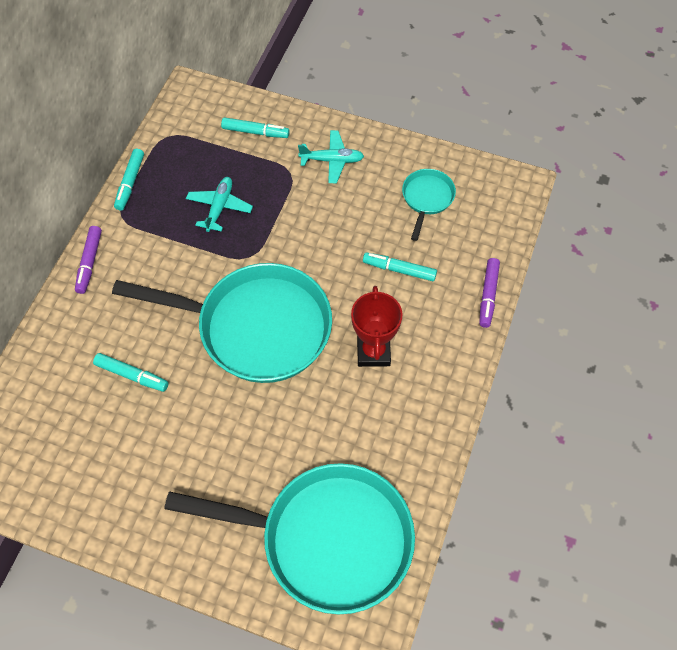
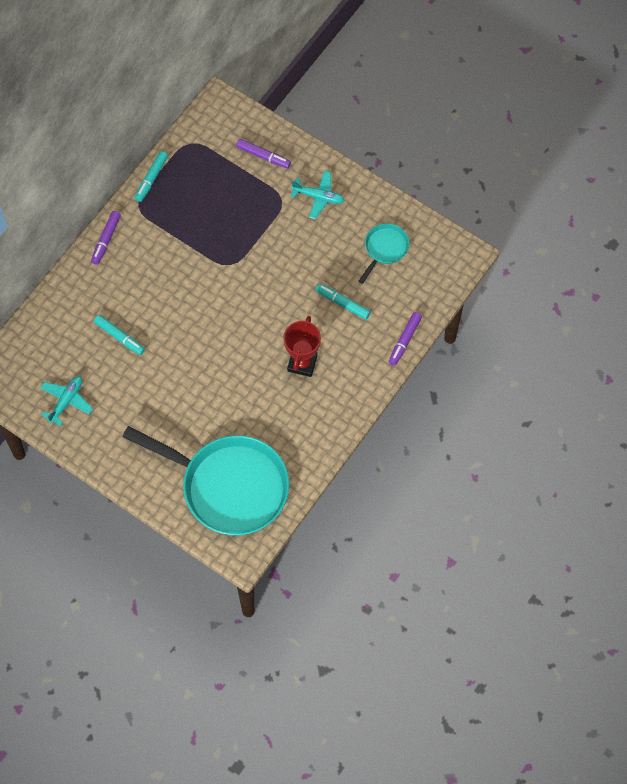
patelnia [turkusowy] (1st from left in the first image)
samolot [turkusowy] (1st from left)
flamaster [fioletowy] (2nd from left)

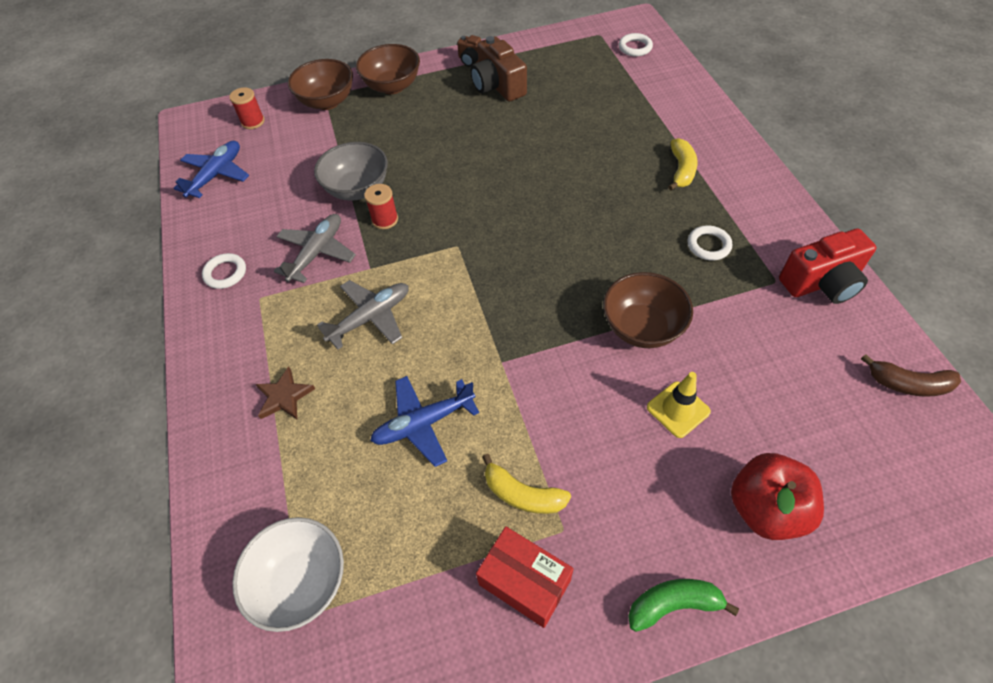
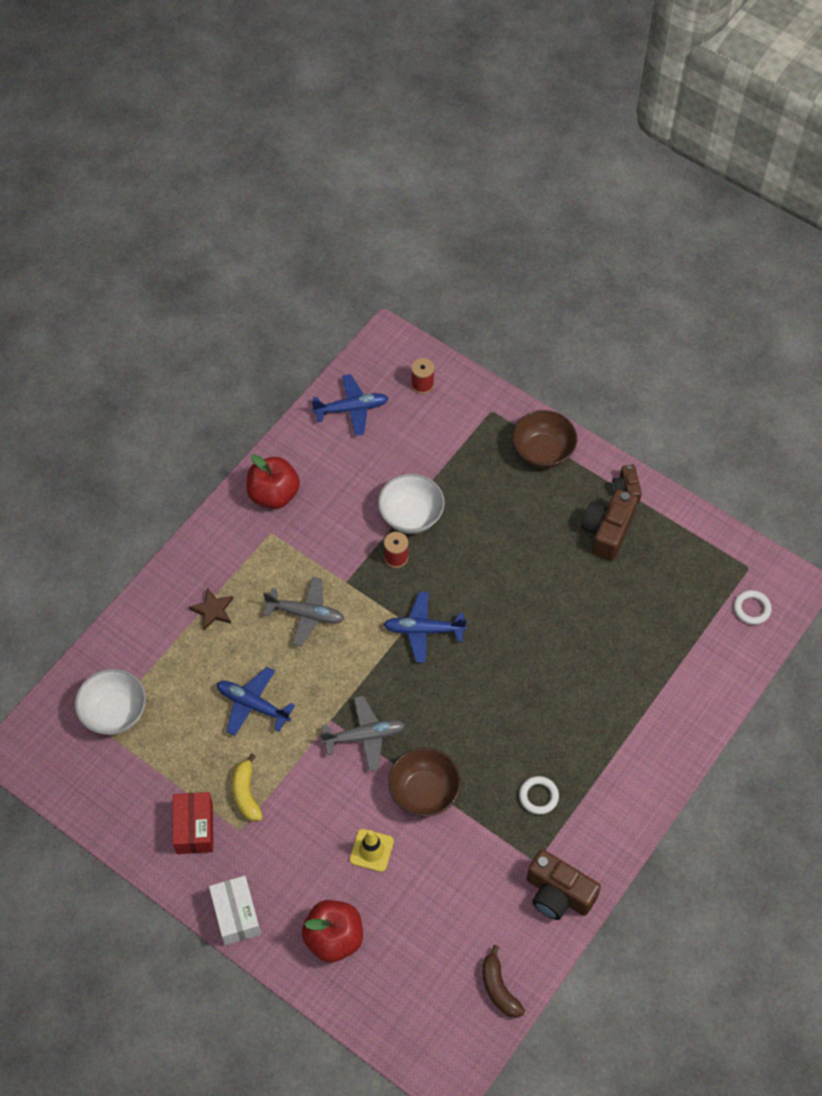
jabłko [czerwony] (1st from left)
samolot [szary] (2nd from left)
miska [brązowy] (1st from left in the first image)
miska [biały] (2nd from left)
pudełko [biały]
banan [żółty] (2nd from left in the first image)
aparat fotograficzny [brązowy] (1st from left)
samolot [niebieski] (3rd from left)

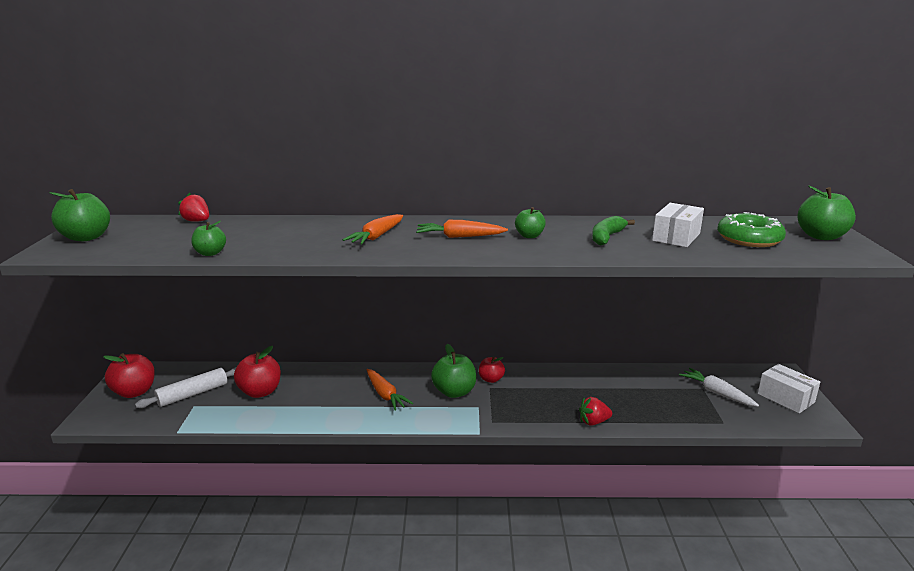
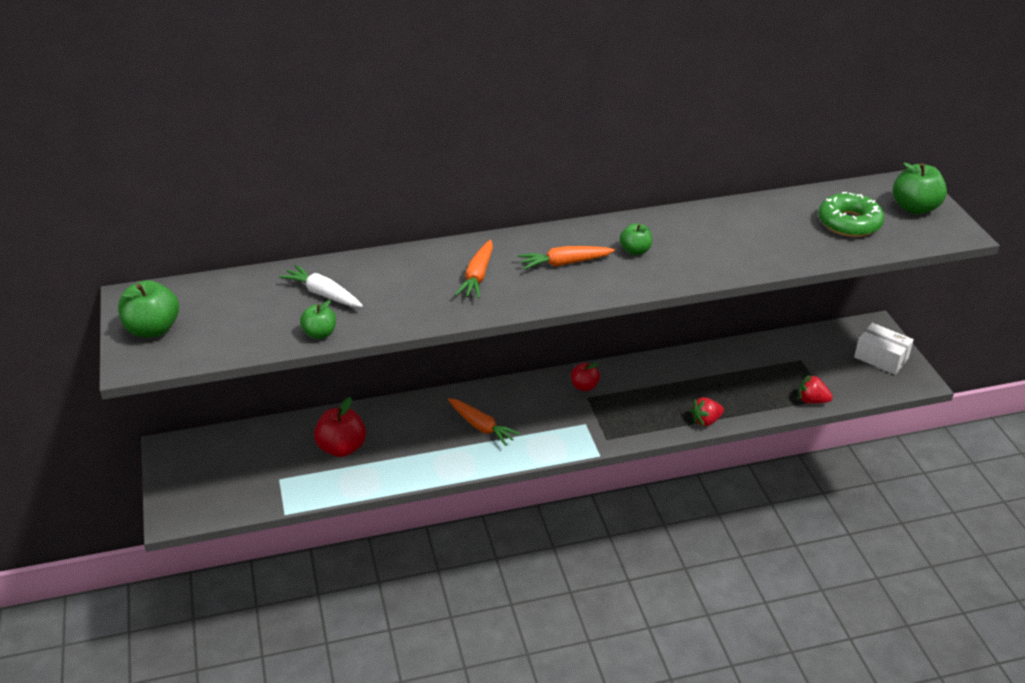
jabłko [czerwony] (1st from left in the first image)
wałek do ciasta [biały]
truskawka [czerwony] (2nd from left)
jabłko [zielony] (3rd from left in the first image)
banan [zielony]
pudełko [biały] (1st from left in the first image)
marchewka [biały]

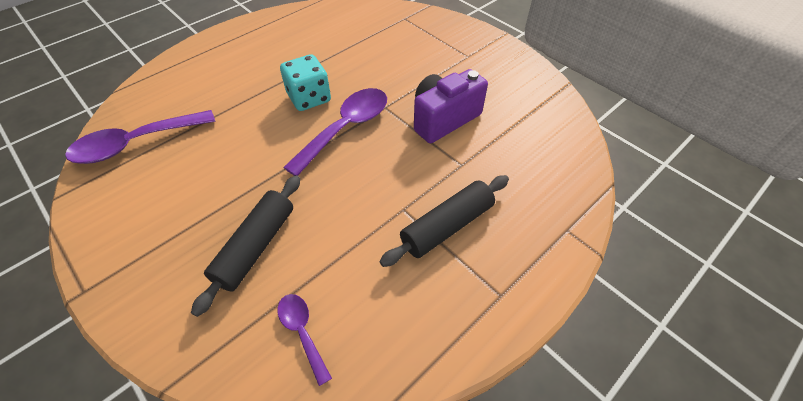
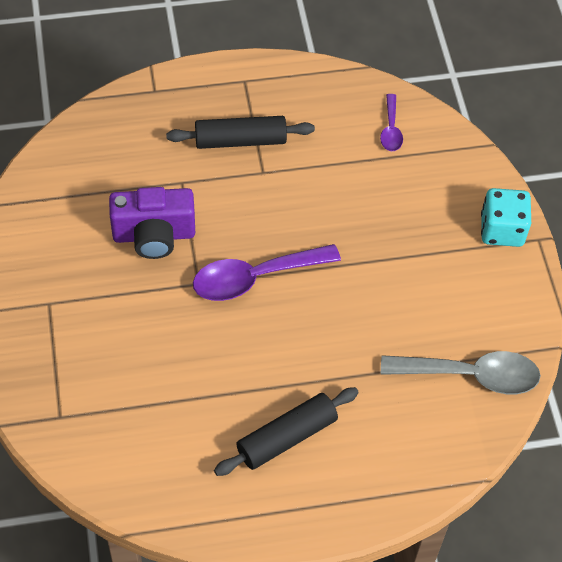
łyżka [szary]
wałek do ciasta [czarny] (2nd from left)
kostka do gry [turkusowy]

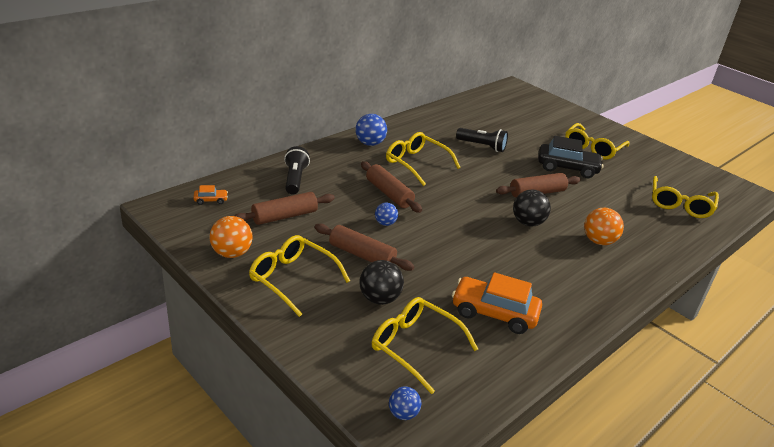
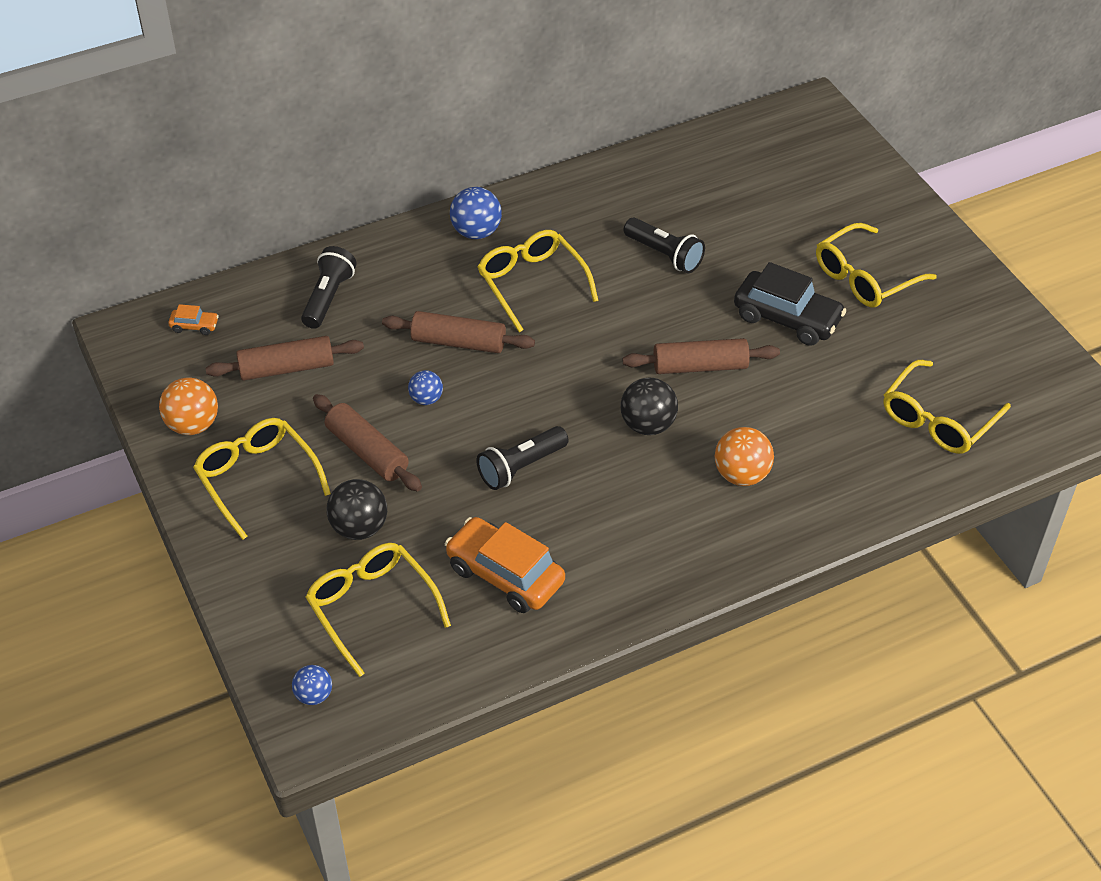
wałek do ciasta [brązowy] (3rd from left)
latarka [czarny] (2nd from left)

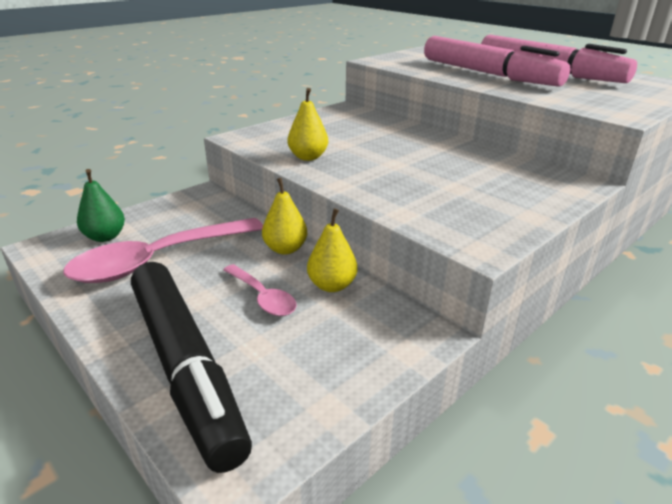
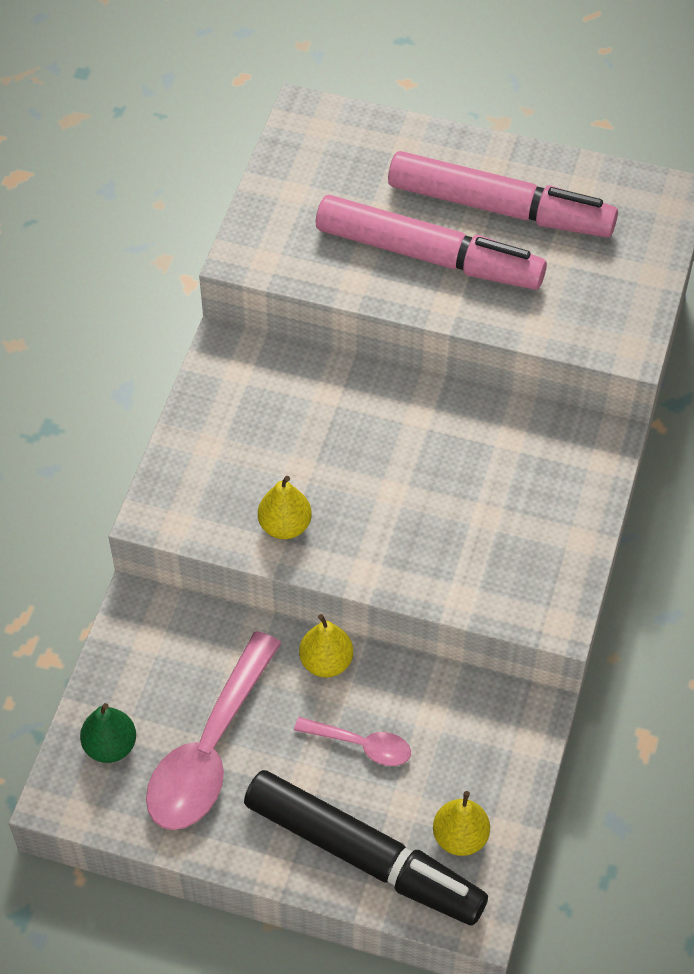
gruszka [żółty] (3rd from left)

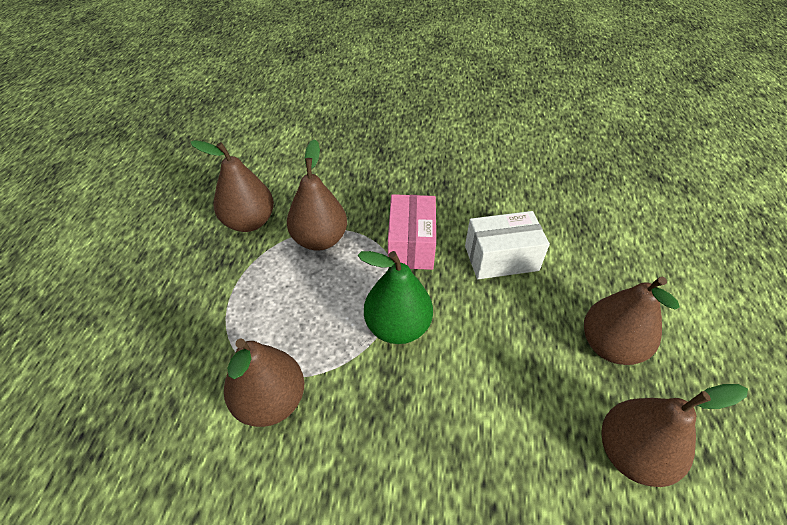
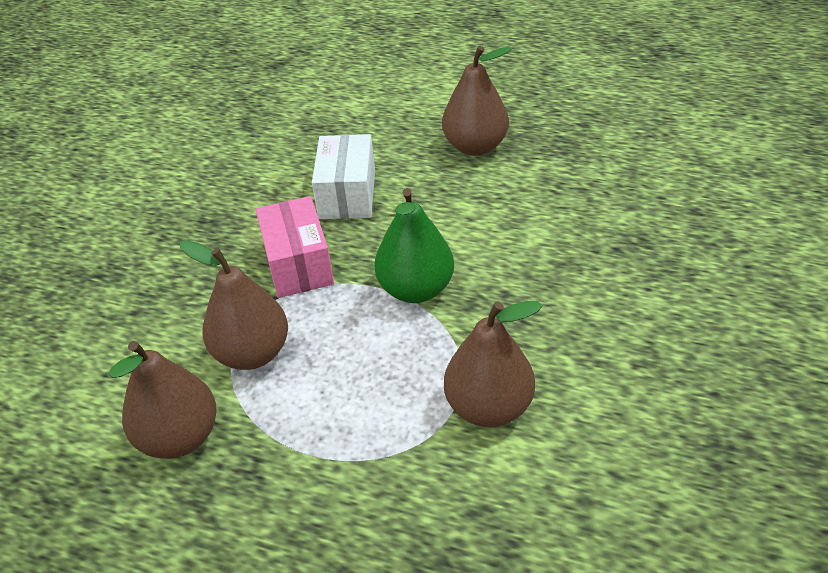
pudełko [różowy]
gruszka [brązowy] (5th from left in the first image)

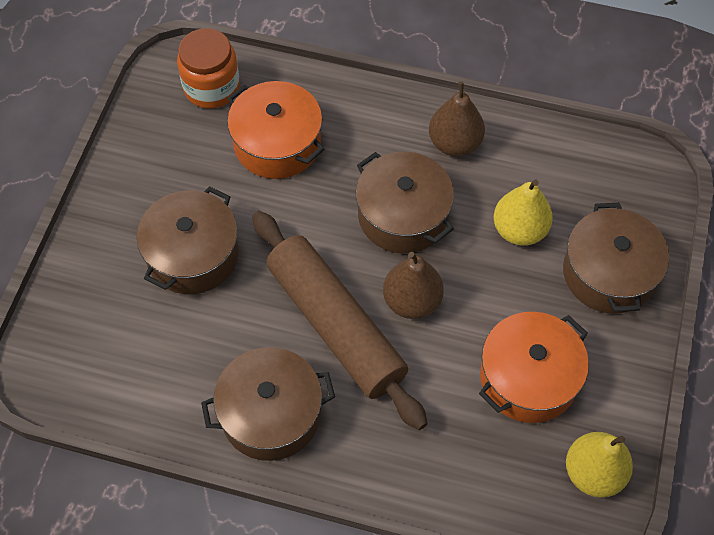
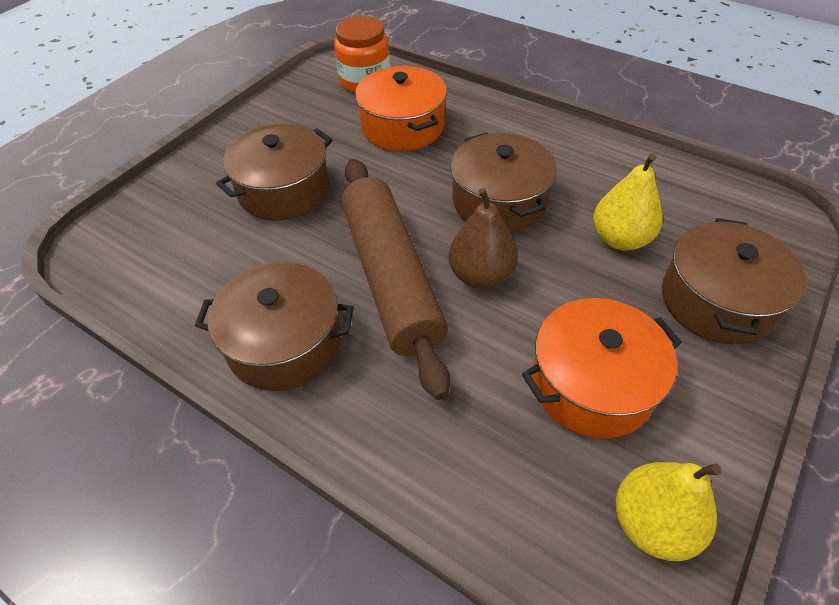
gruszka [brązowy] (2nd from left in the first image)

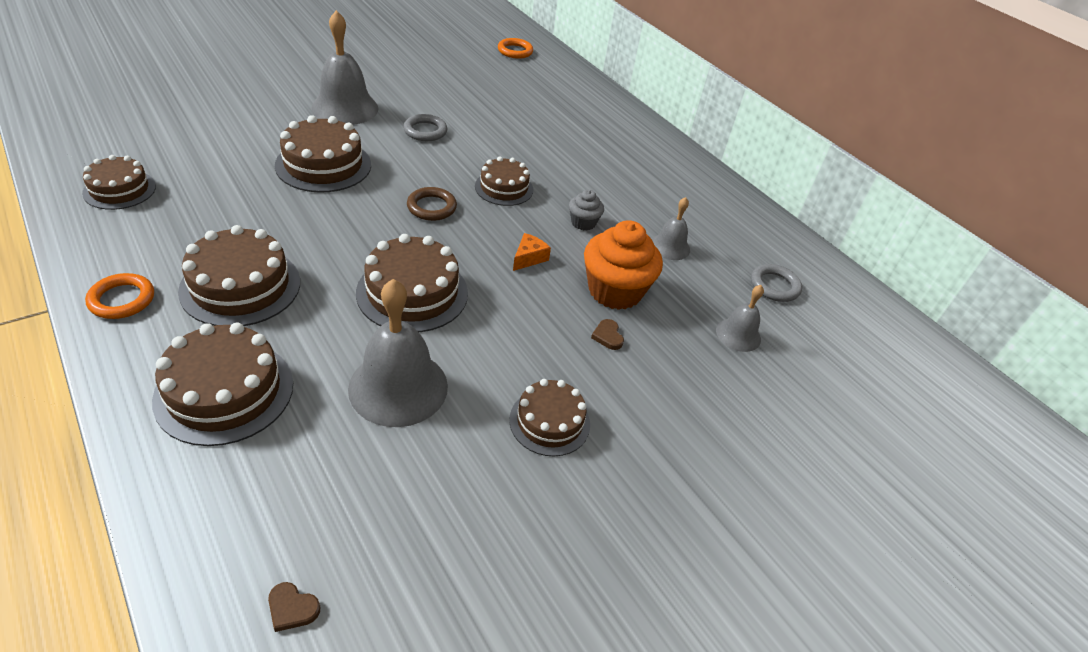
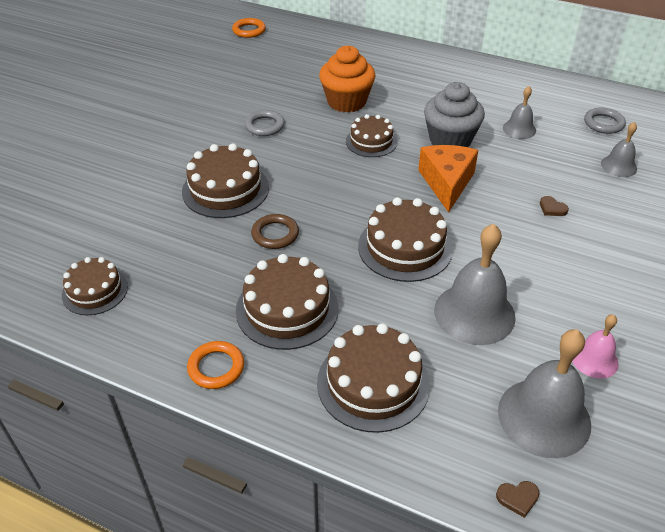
serce [brązowy] (1st from left)
dzwonek [szary] (3rd from left)
pierścień [brązowy]
tort [brązowy] (7th from left in the first image)
ser [pomarańczowy]
muffinka [szary]
muffinka [pomarańczowy]
dzwonek [różowy]

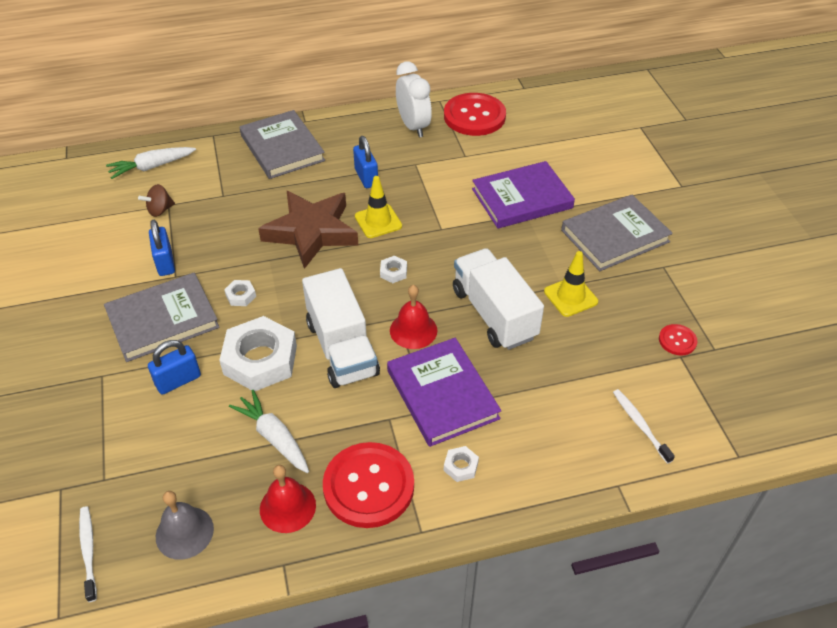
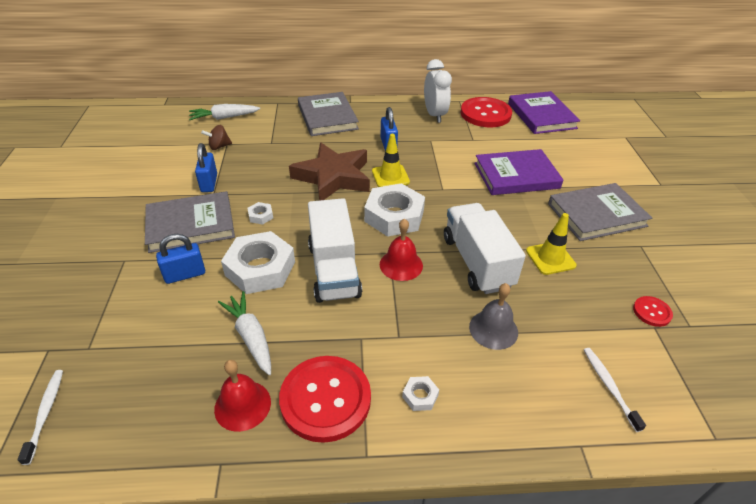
dzwonek [szary]
nakrętka [biały] (3rd from left)
książka [fioletowy] (2nd from left)

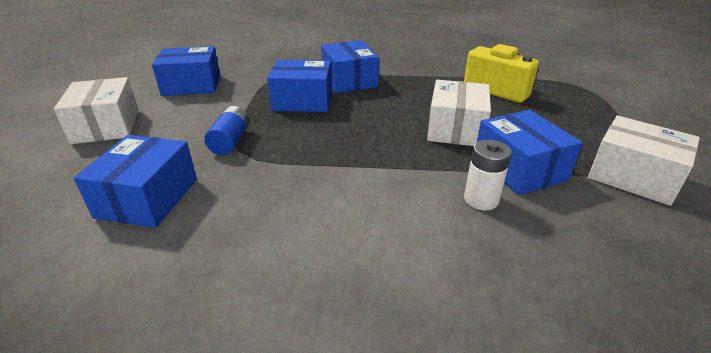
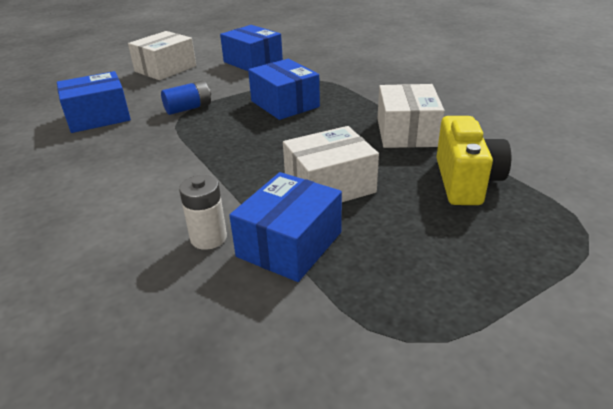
pudełko [niebieski] (4th from left in the first image)
pudełko [biały] (3rd from left)

